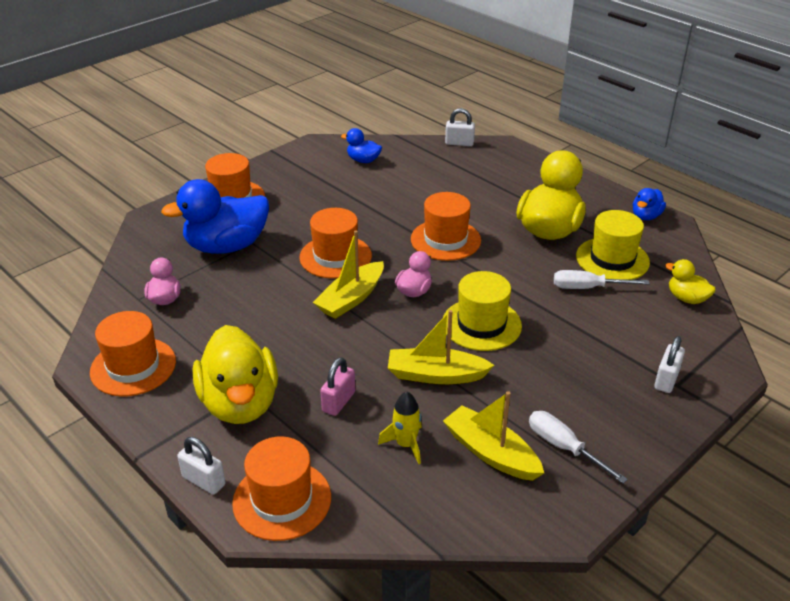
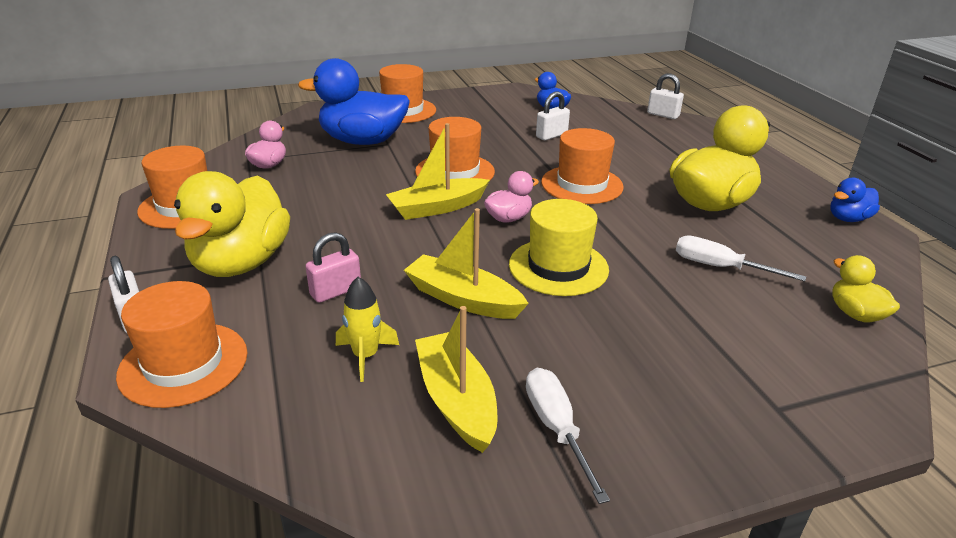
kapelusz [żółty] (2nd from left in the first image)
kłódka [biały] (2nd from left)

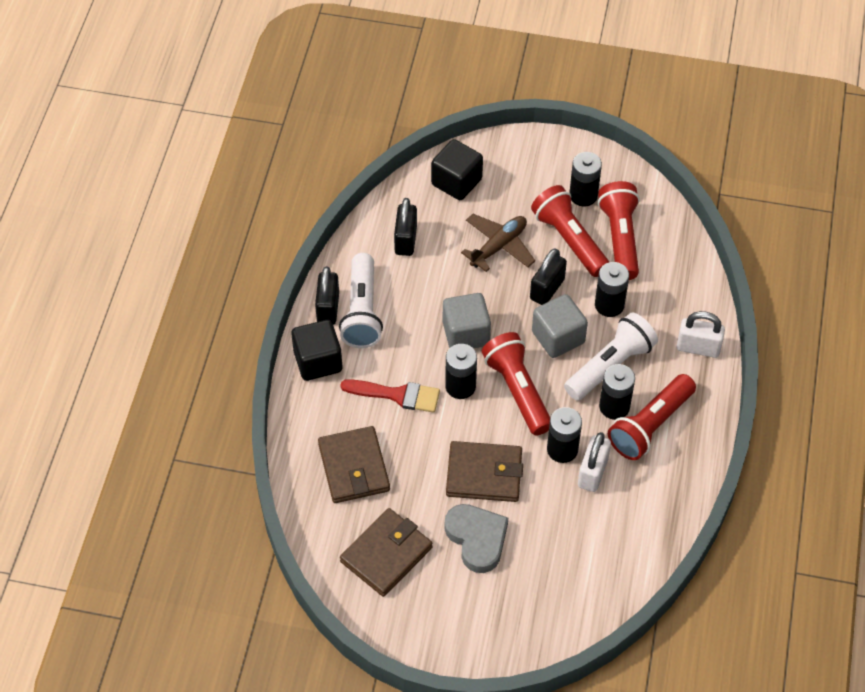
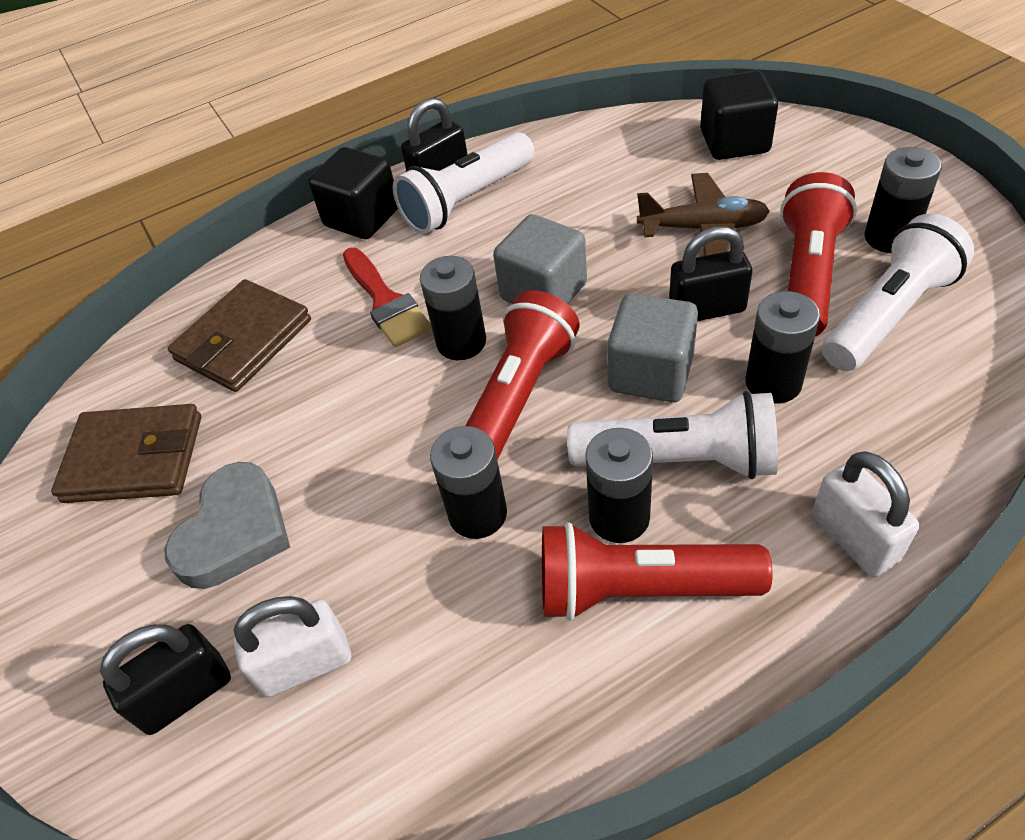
kłódka [czarny] (1st from left)
portfel [brązowy] (3rd from left in the first image)
kłódka [biały] (1st from left)
latarka [biały] (3rd from left)

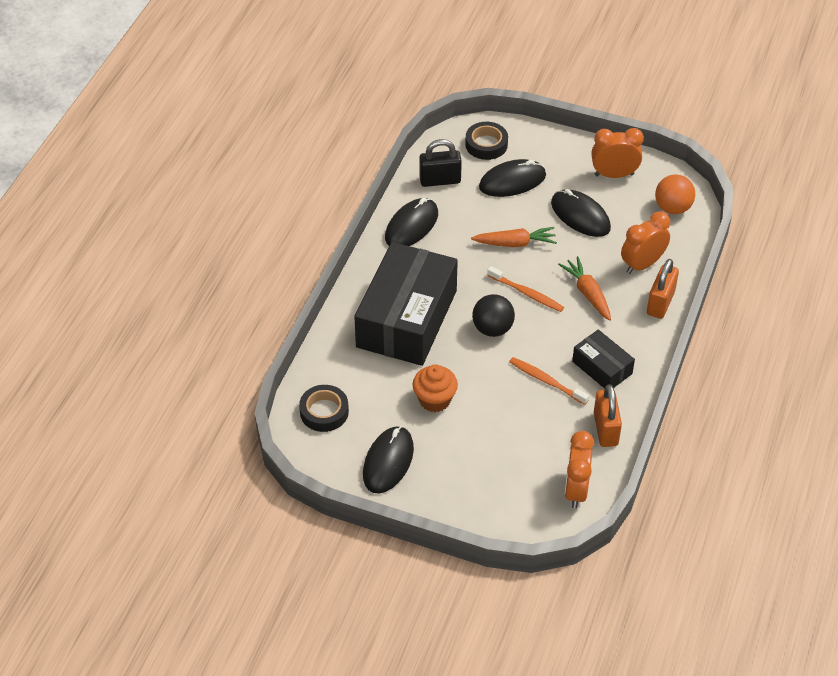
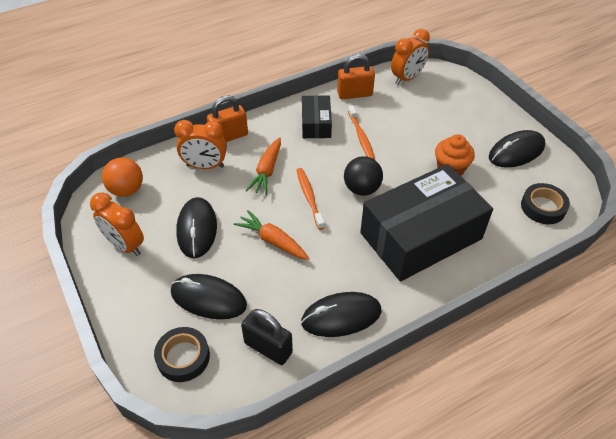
kłódka [pomarańczowy] (2nd from left)

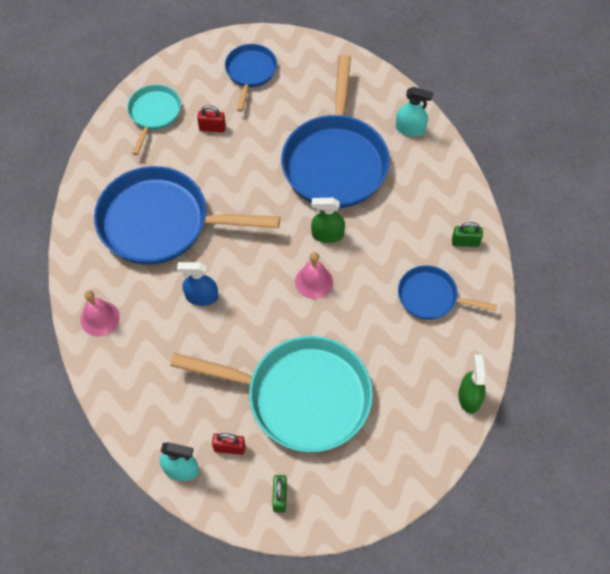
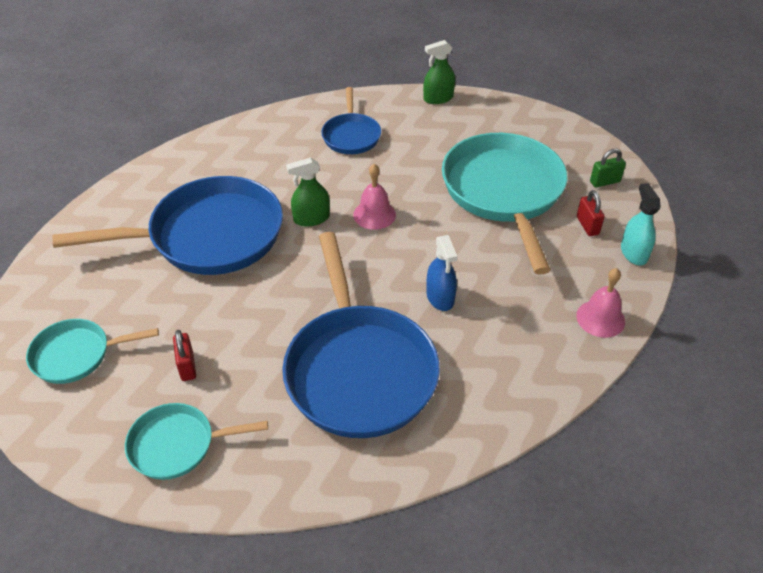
dzwonek [różowy] (2nd from left)
patelnia [turkusowy] (1st from left)
spryskiwacz [zielony] (1st from left)
spryskiwacz [turkusowy] (2nd from left in the first image)
kłódka [zielony] (2nd from left in the first image)

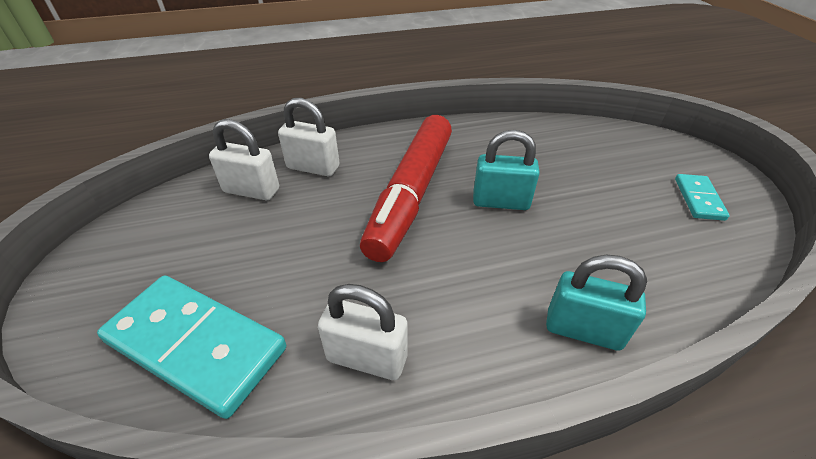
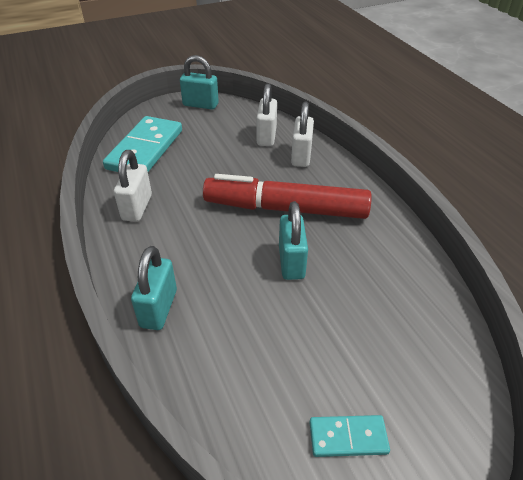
kłódka [turkusowy] (2nd from left)

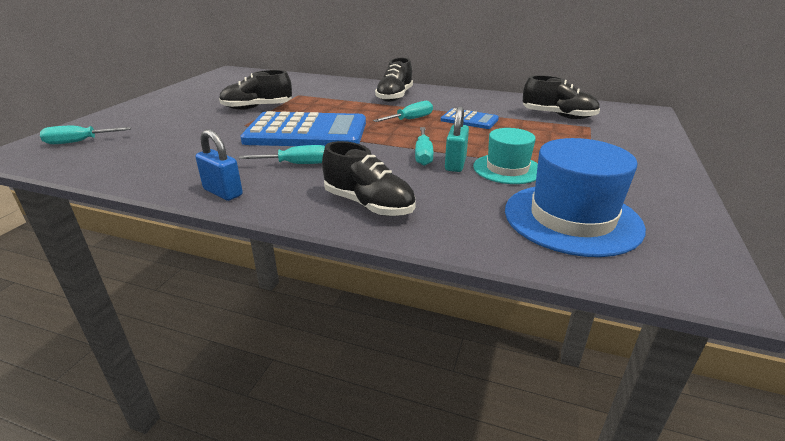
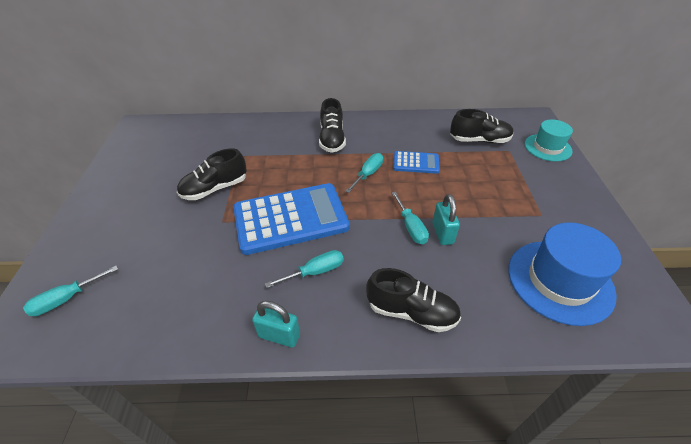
kłódka [turkusowy] (1st from left)
kapelusz [turkusowy]

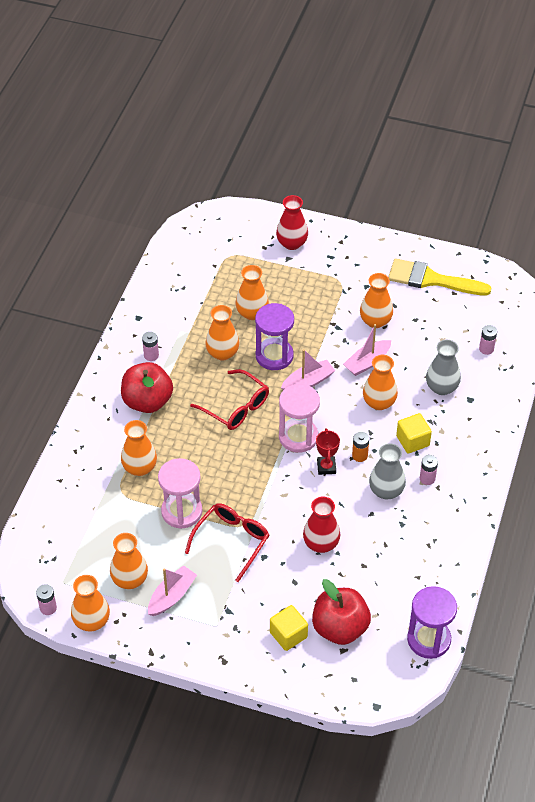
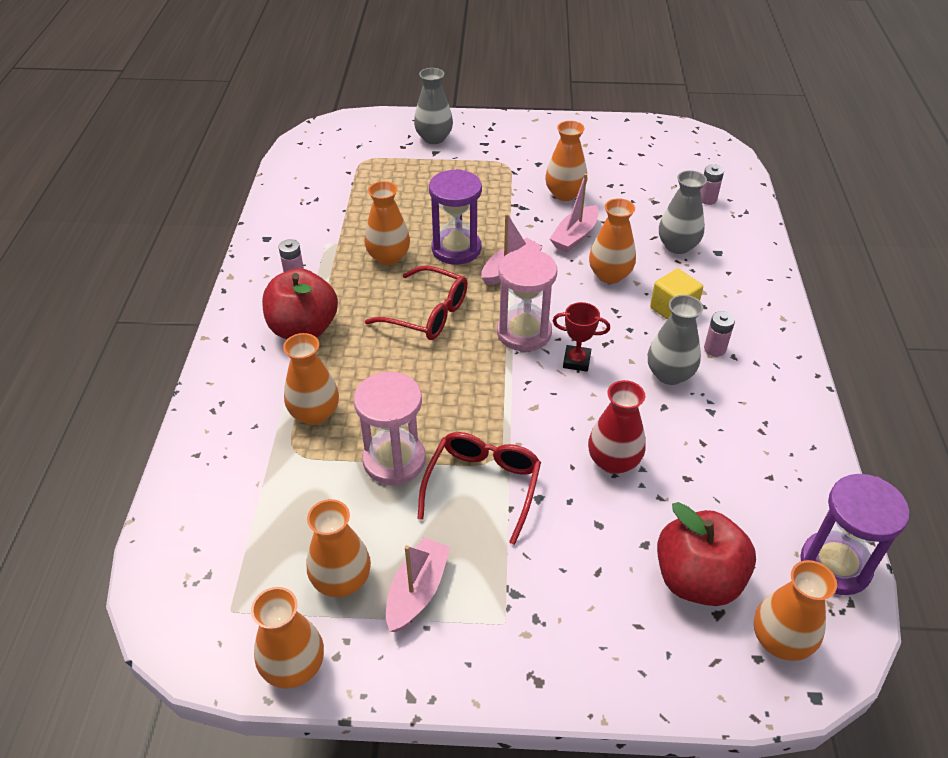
bateria [różowy] (1st from left in the first image)
wazon [pomarańczowy] (7th from left)
sześcian [żółty] (1st from left in the first image)
wazon [szary] (1st from left)
puchar [czerwony]
bateria [pomarańczowy]
pędzel [żółty]

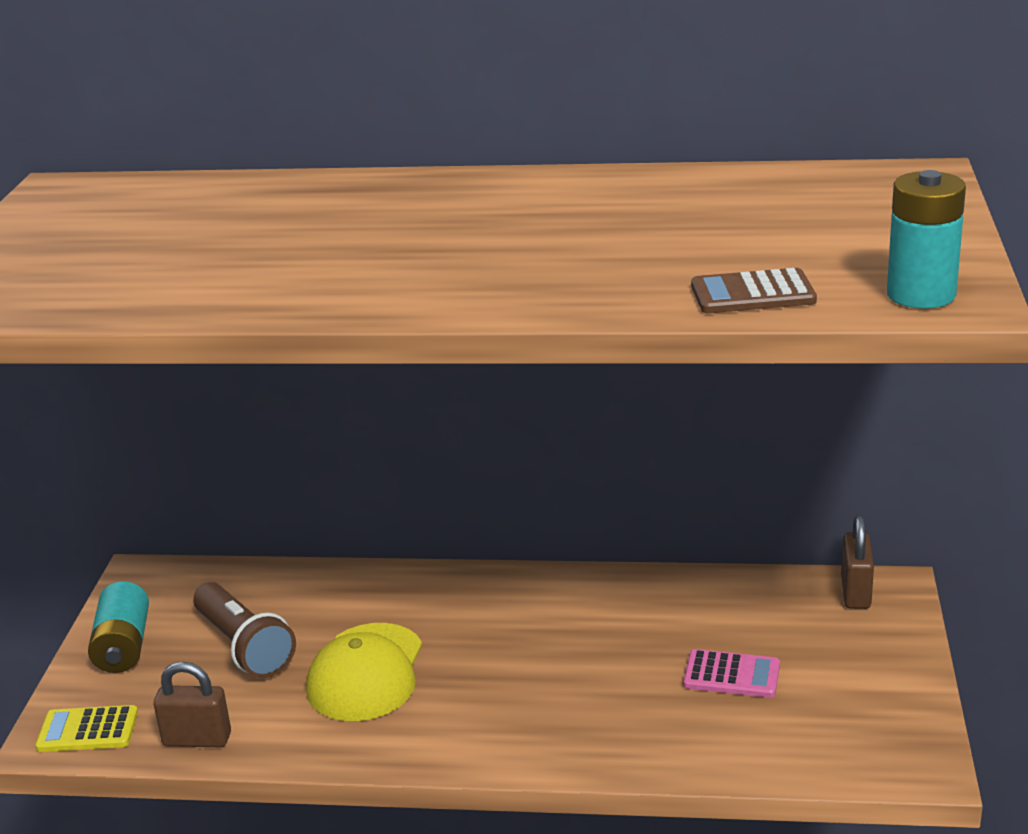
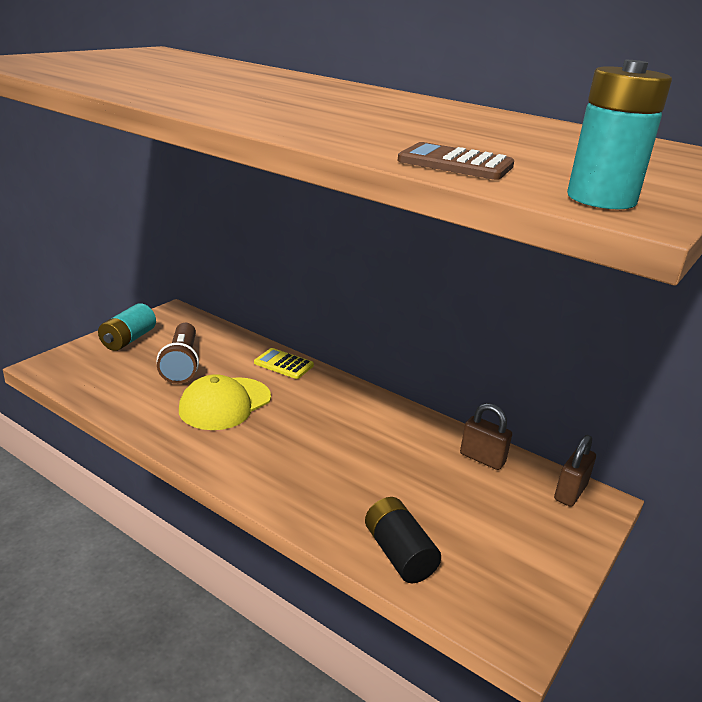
kalkulator [żółty]
kłódka [brązowy] (1st from left)
kalkulator [różowy]
bateria [czarny]

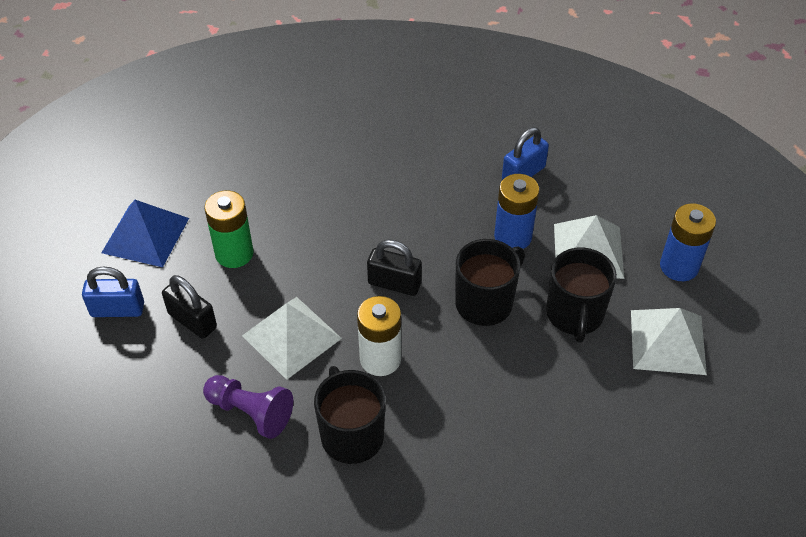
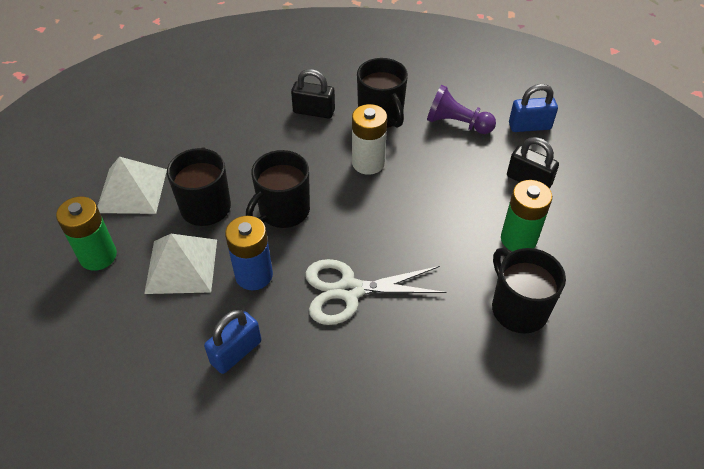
kłódka [niebieski] (2nd from left)
piramida [niebieski]
piramida [biały] (1st from left in the first image)
kłódka [czarny] (1st from left)
bateria [zielony] (1st from left)
nożyczki [biały]
kubek [czarny] (4th from left)

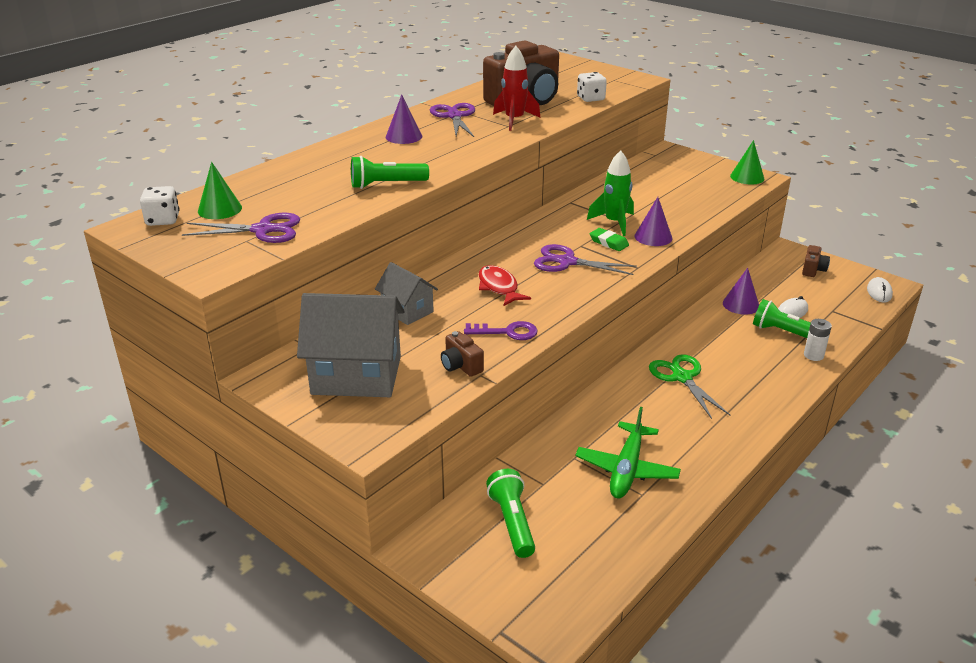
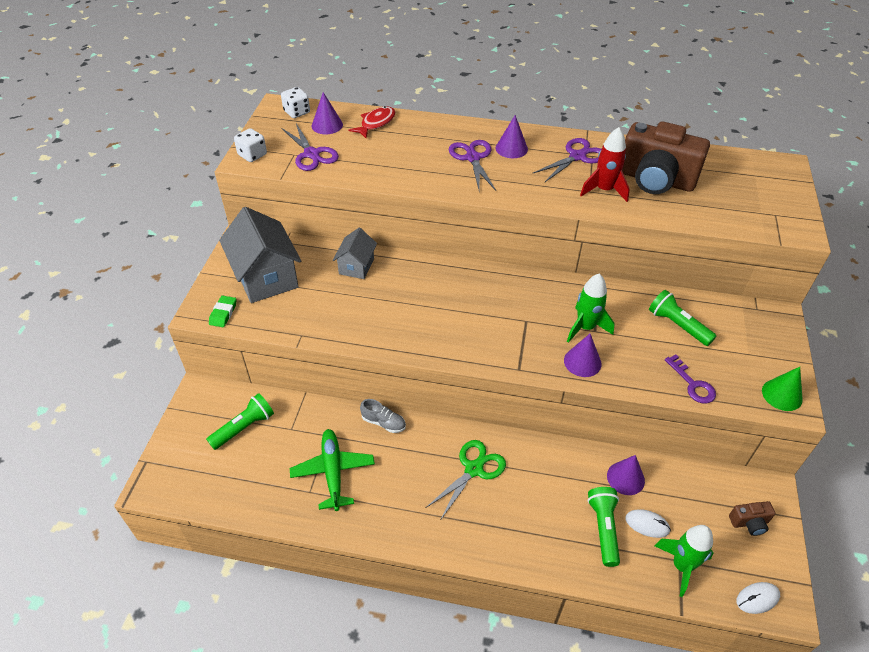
stożek [fioletowy] (1st from left)
latarka [zielony] (3rd from left)
aparat fotograficzny [brązowy] (1st from left in the first image)
klucz [fioletowy]
ryba [czerwony]
nożyczki [fioletowy] (2nd from left)
samolot [zielony]
kostka do gry [biały] (1st from left)
gumka do mazania [zielony]
bateria [biały]
but [szary]
rakieta [zielony] (2nd from left)

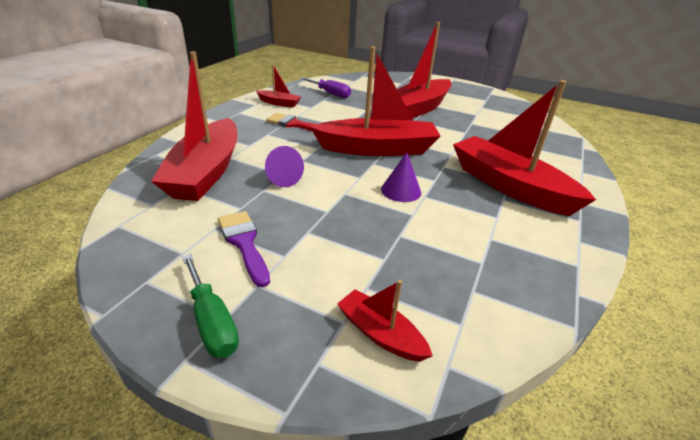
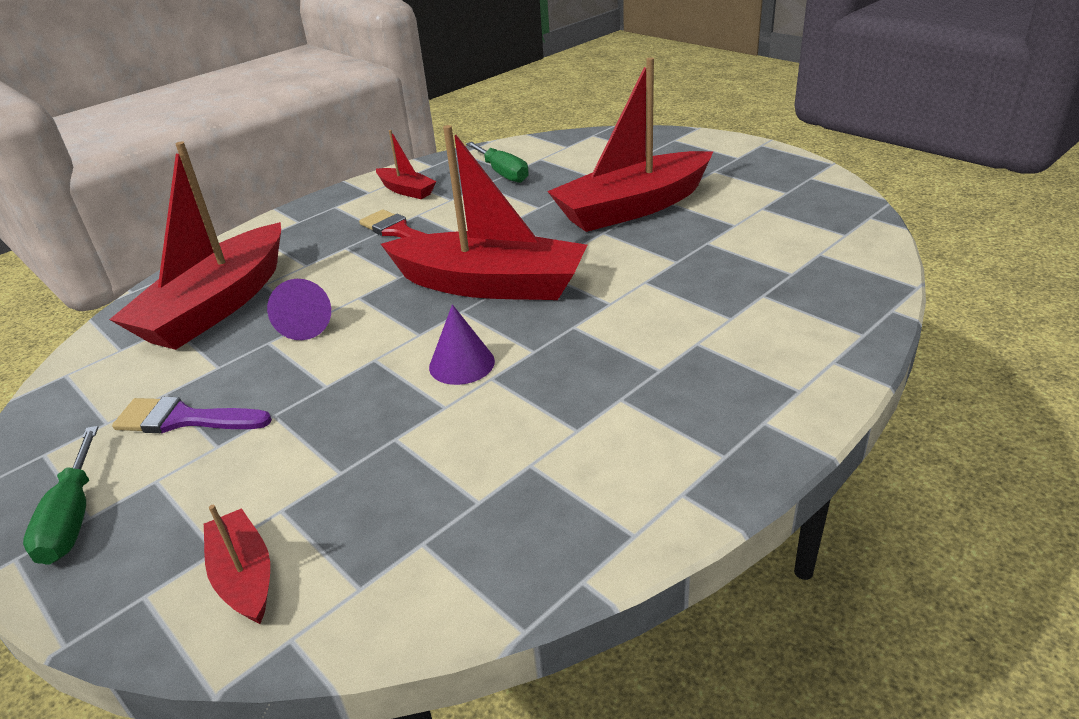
pędzel [fioletowy]
śrubokręt [zielony] (2nd from left)
łódka [czerwony] (6th from left in the first image)

